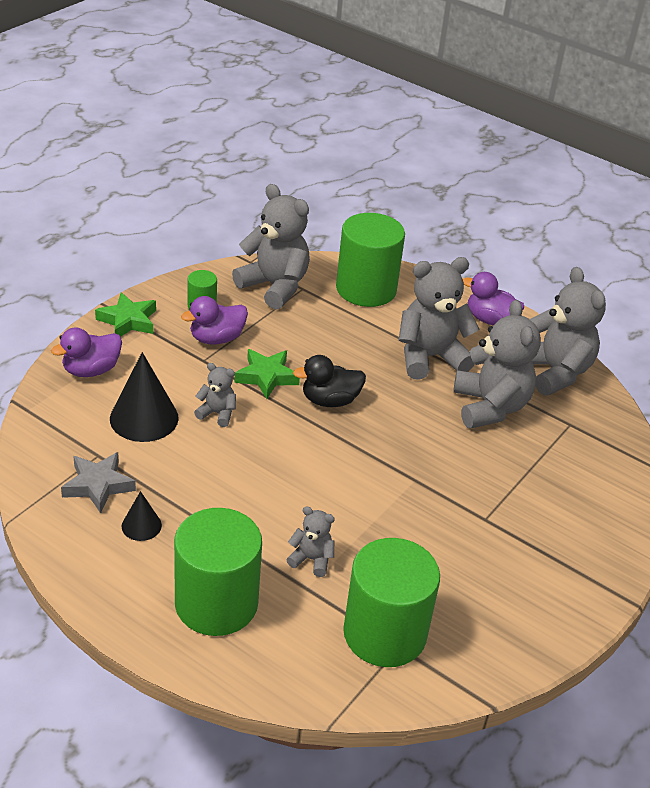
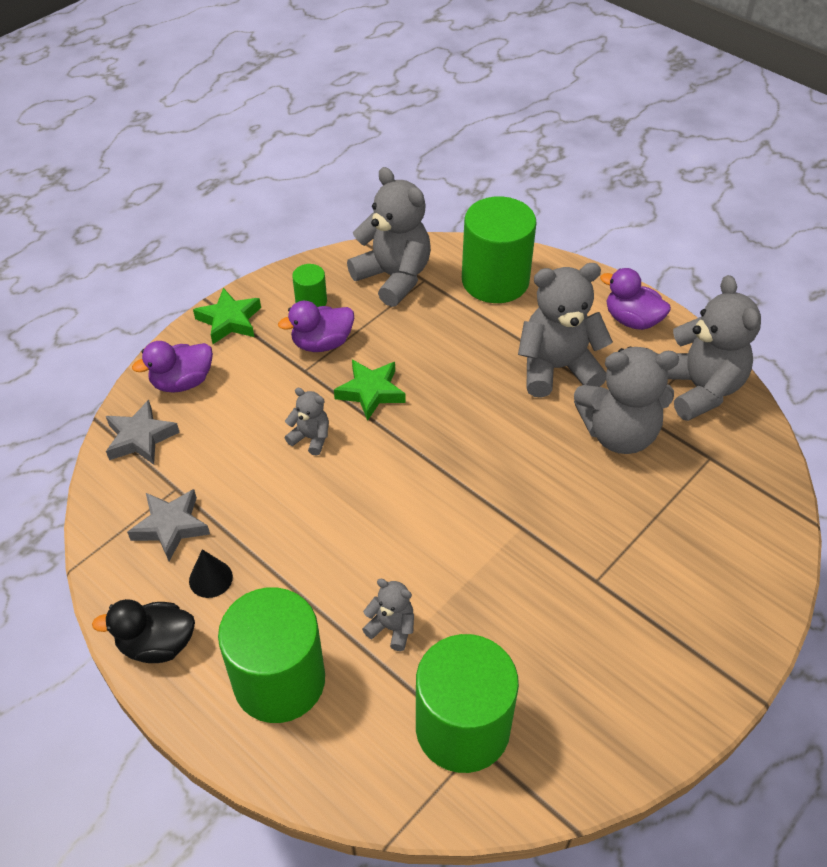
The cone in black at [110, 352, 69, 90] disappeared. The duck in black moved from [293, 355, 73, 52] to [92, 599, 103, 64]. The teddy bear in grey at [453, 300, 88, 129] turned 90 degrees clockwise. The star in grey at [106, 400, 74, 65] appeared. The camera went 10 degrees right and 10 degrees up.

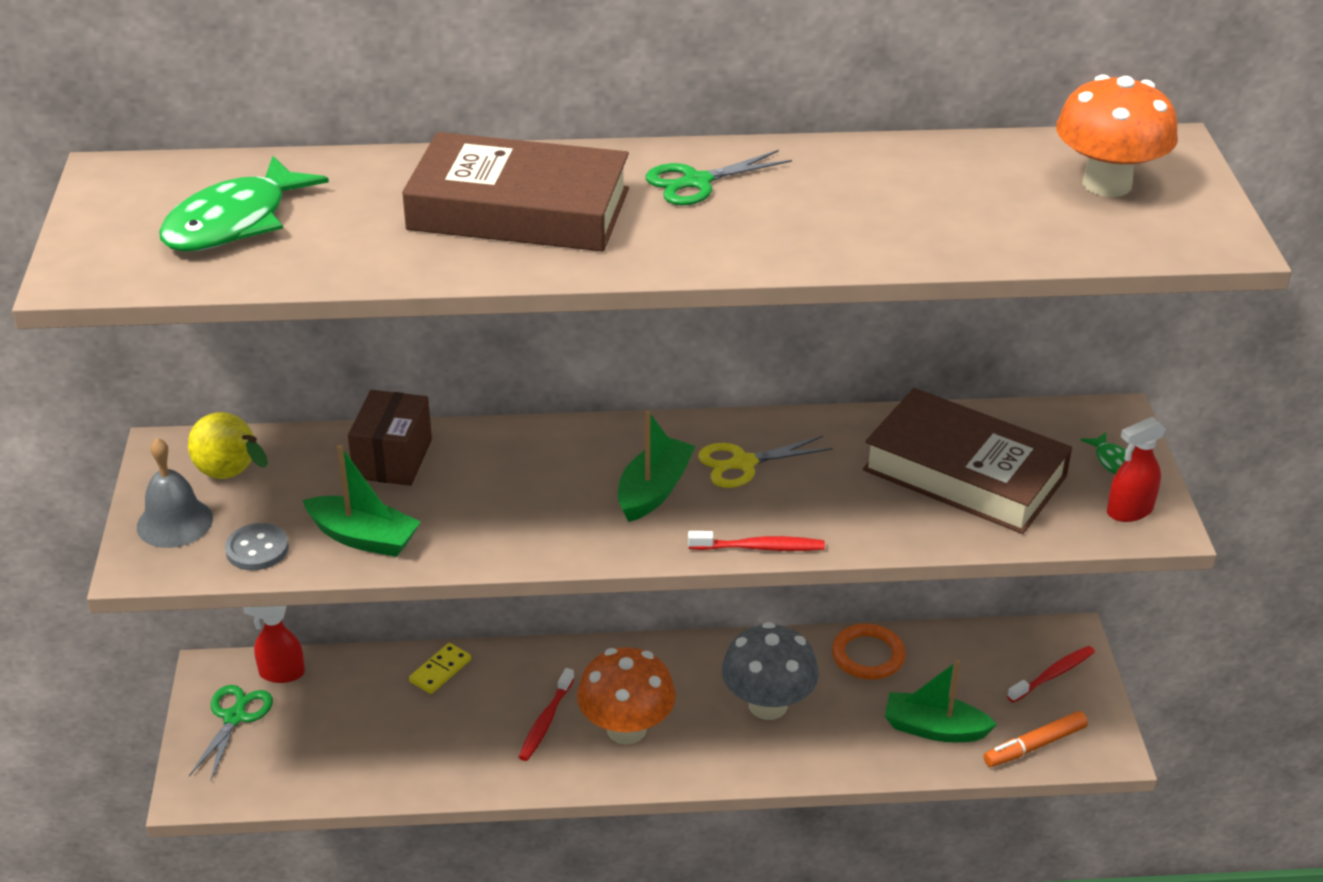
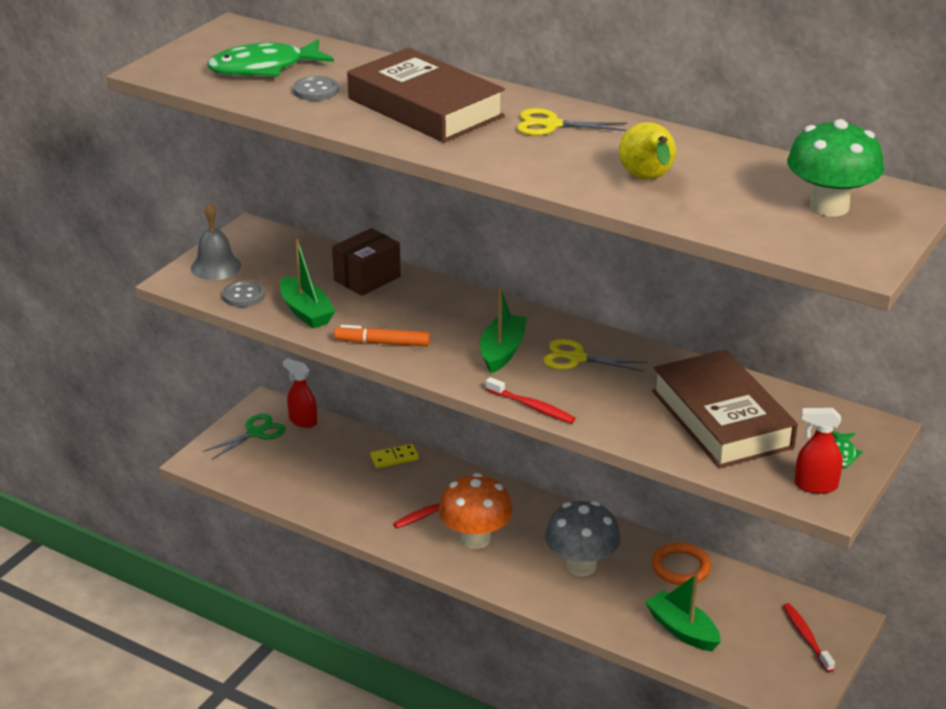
The pear in yellow moved from [188, 412, 80, 67] to [619, 122, 57, 57]. The boat in green at [618, 410, 78, 112] turned 45 degrees counterclockwise. The scissors in green at [645, 150, 147, 55] became the scissors in yellow at [517, 108, 110, 28]. The marker in orange moved from [984, 711, 104, 56] to [334, 325, 96, 21]. The toothbrush in red at [1007, 646, 88, 57] turned 105 degrees counterclockwise. The mushroom in orange at [1056, 74, 122, 123] became the mushroom in green at [787, 119, 97, 97]. The button in grey at [293, 76, 46, 25] appeared. The camera went 35 degrees right and 5 degrees down.

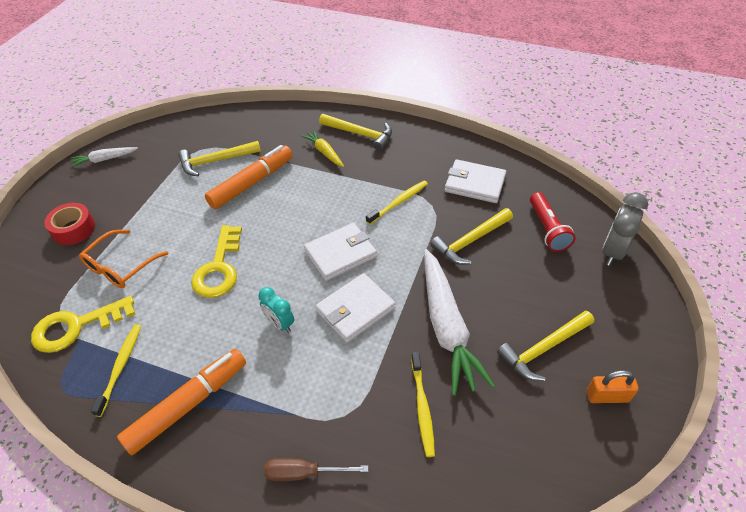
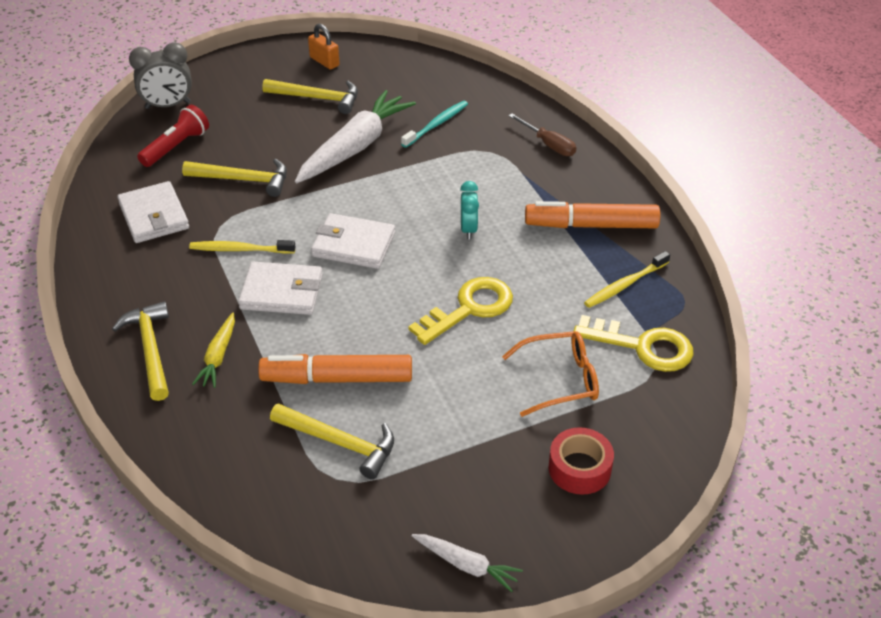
The wallet in white moved from [315, 273, 81, 70] to [238, 262, 85, 53]. The toothbrush in yellow at [411, 352, 24, 105] became the toothbrush in turquoise at [401, 101, 67, 47]. The camera went 135 degrees left and 5 degrees down.

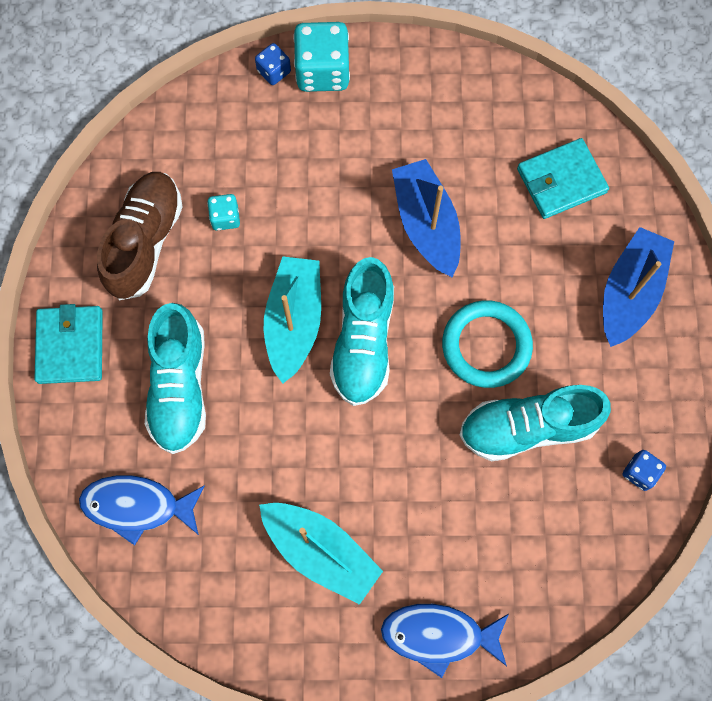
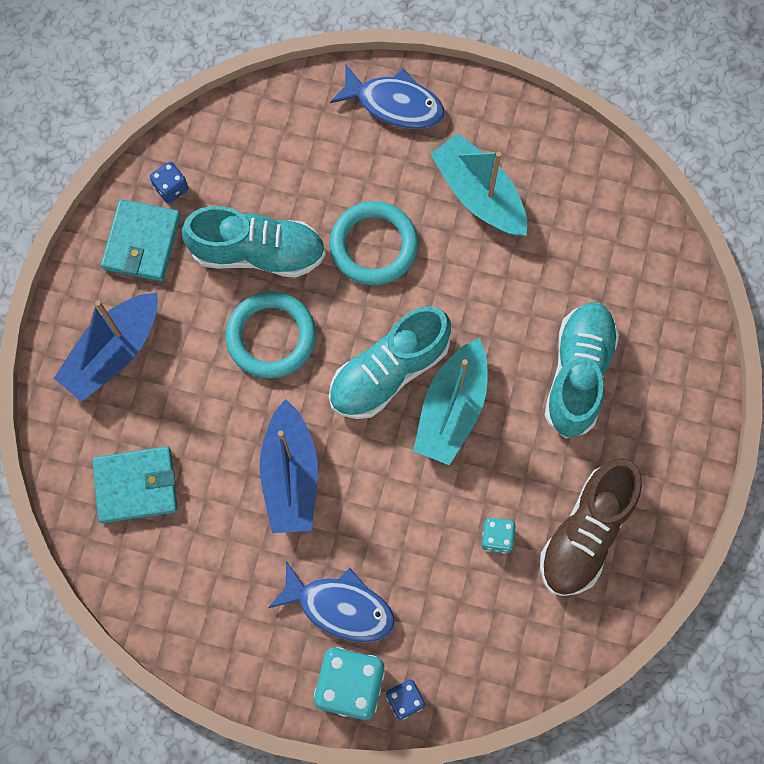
The wallet in turquoise moved from [35, 304, 68, 80] to [101, 199, 80, 82]. The fish in blue moved from [79, 475, 126, 70] to [268, 561, 127, 81]. The shoe in turquoise at [330, 257, 64, 149] turned 150 degrees counterclockwise. The ring in turquoise at [329, 201, 89, 84] appeared. The camera went 165 degrees left and 0 degrees up.

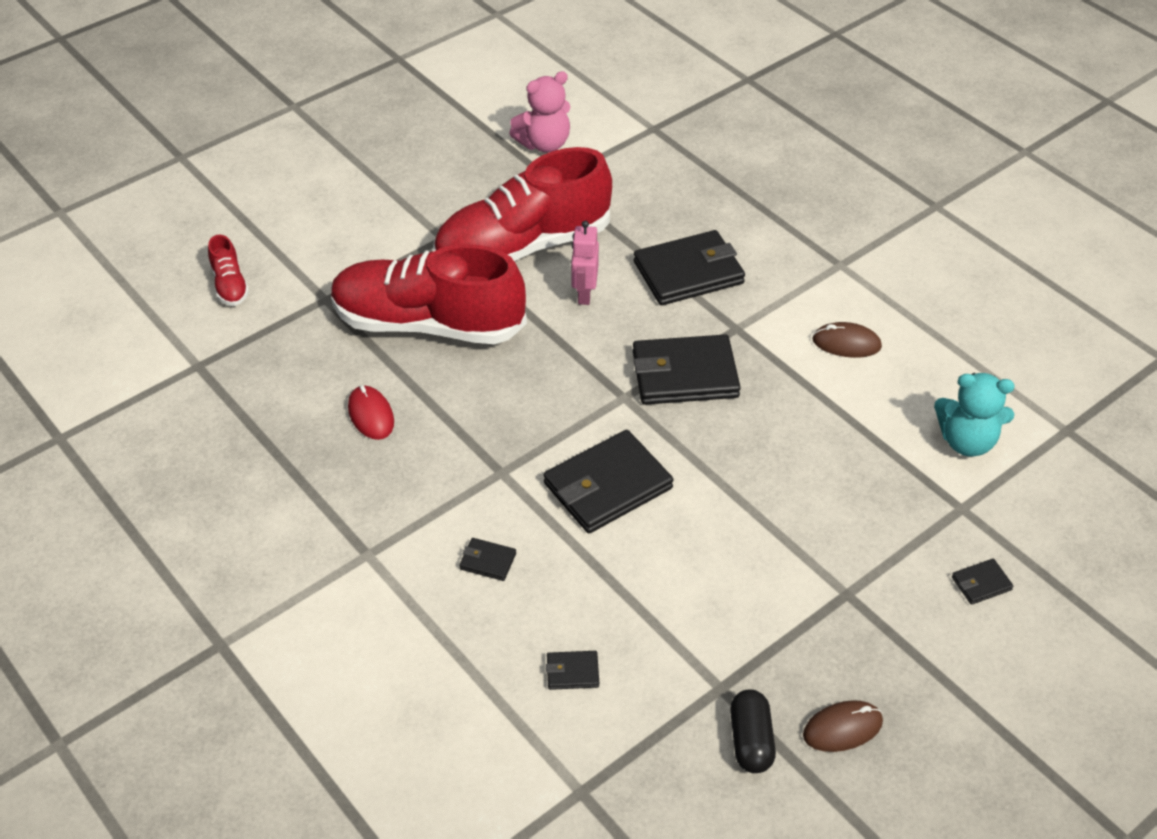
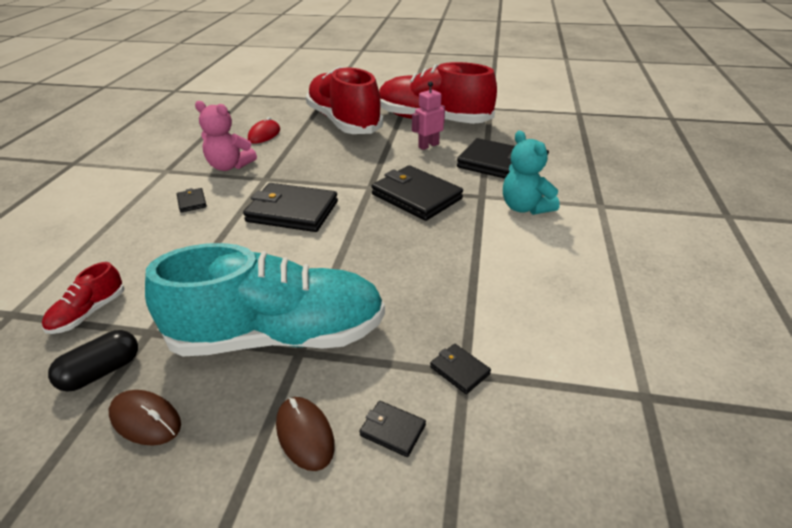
The shoe in red moved from [208, 235, 41, 71] to [42, 262, 83, 72]. The teddy bear in pink moved from [509, 71, 61, 82] to [195, 101, 62, 70]. The wallet in black moved from [546, 651, 53, 39] to [430, 344, 61, 50]. The mouse in brown moved from [812, 322, 70, 36] to [276, 397, 59, 74]. The teddy bear in turquoise moved from [934, 373, 81, 84] to [503, 131, 57, 84]. The shoe in turquoise at [145, 243, 240, 114] appeared. The camera went 50 degrees right and 10 degrees down.

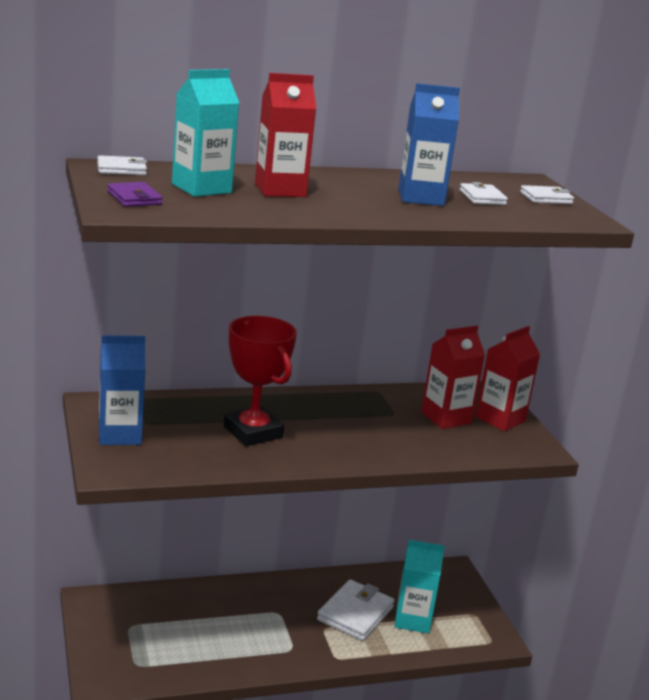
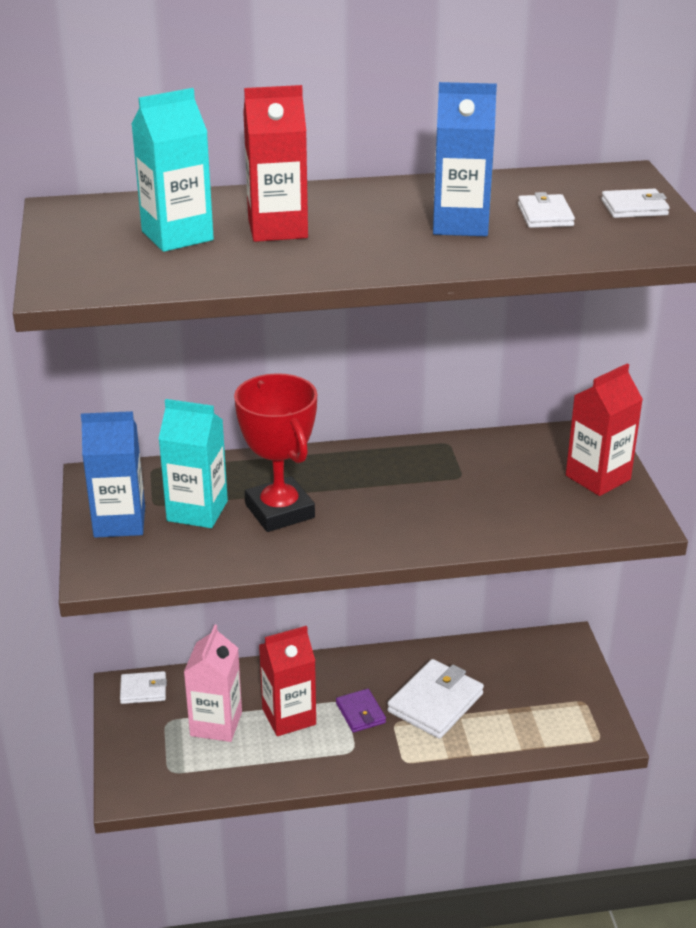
The wallet in white moved from [97, 155, 50, 20] to [120, 671, 47, 33]. The wallet in purple moved from [107, 182, 56, 25] to [336, 689, 50, 44]. The carton in turquoise moved from [394, 540, 51, 94] to [159, 399, 69, 129]. The carton in red moved from [421, 325, 64, 104] to [259, 626, 57, 110]. The carton in pink at [184, 625, 58, 117] appeared. The camera went 10 degrees right and 10 degrees up.

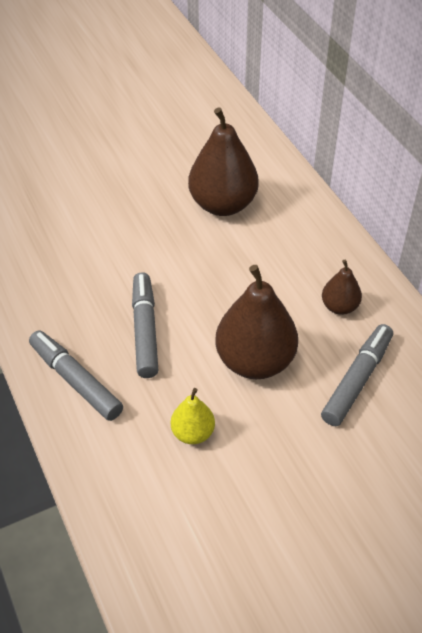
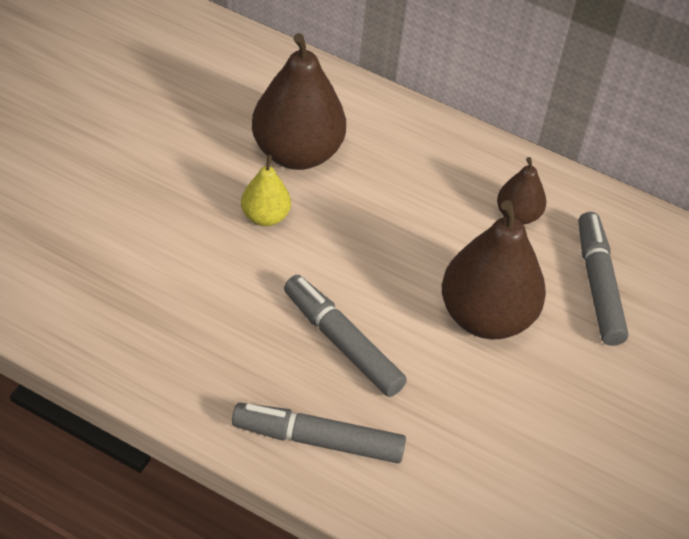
The pear in yellow moved from [171, 388, 44, 56] to [241, 155, 50, 71]. The camera went 40 degrees left and 0 degrees up.

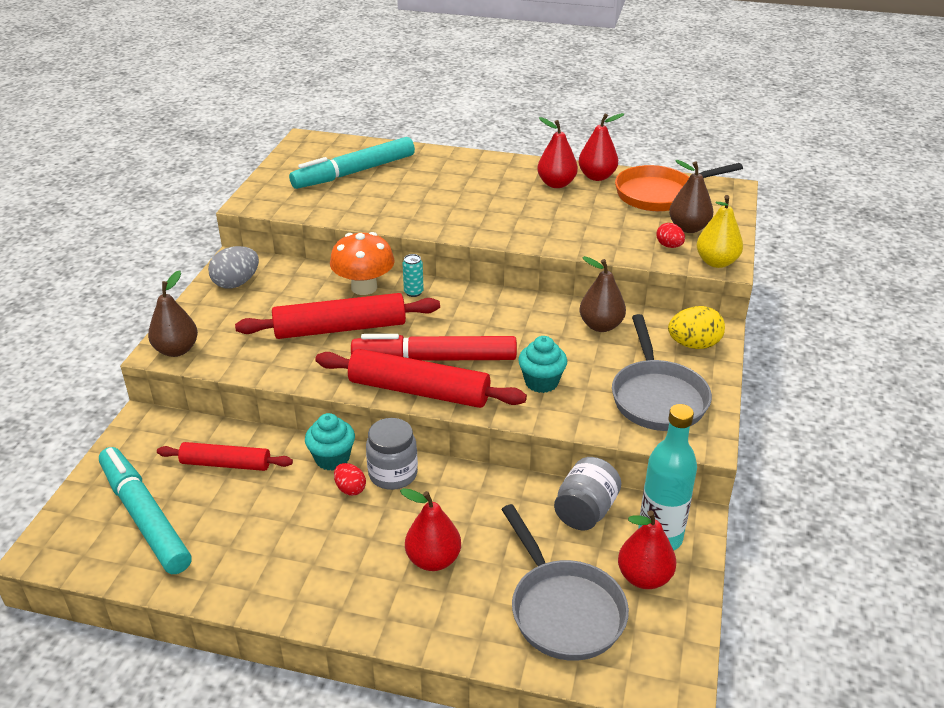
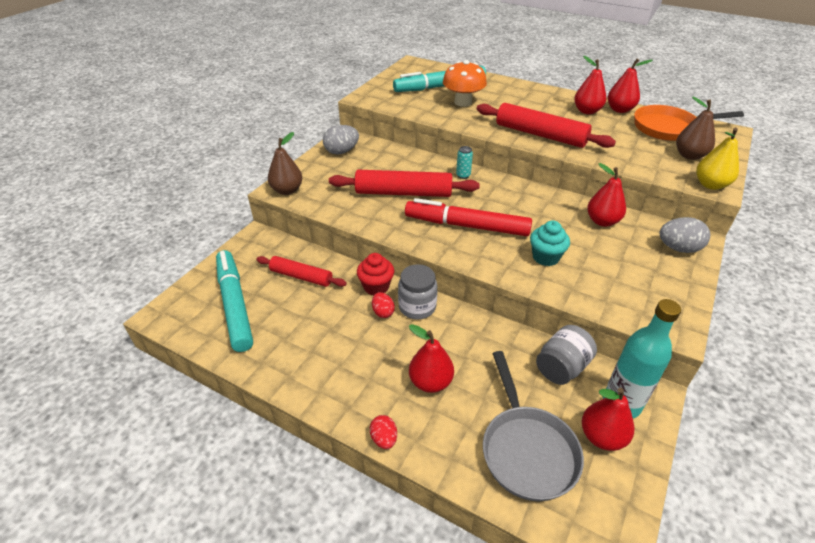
The cupcake in turquoise at [305, 413, 50, 58] became the cupcake in red at [357, 253, 37, 42]. The rolling pin in red moved from [315, 349, 212, 59] to [477, 103, 139, 45]. The mushroom in orange moved from [330, 232, 65, 63] to [443, 60, 44, 47]. The pear in brown at [580, 256, 46, 76] became the pear in red at [587, 163, 39, 64]. The pan in grey at [612, 314, 100, 117] disappeared. The egg in red moved from [656, 223, 29, 25] to [370, 415, 27, 34]. The egg in yellow at [668, 306, 57, 43] became the egg in grey at [659, 217, 51, 36]. The camera went 15 degrees right and 5 degrees up.

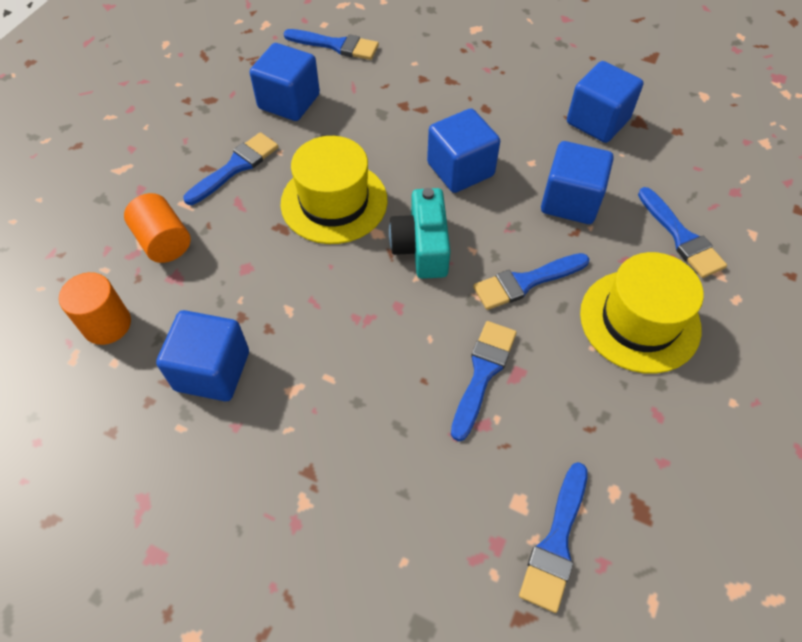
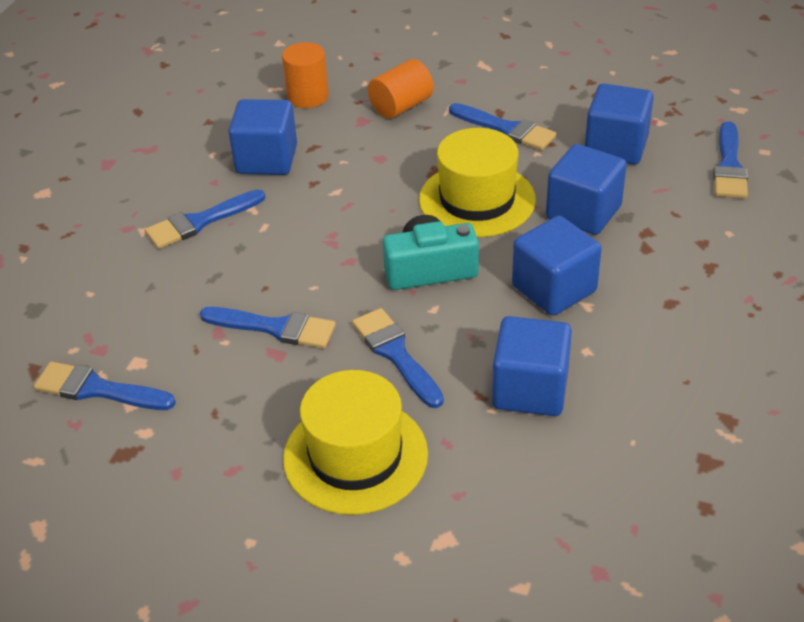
The cube in blue moved from [567, 61, 77, 82] to [546, 144, 81, 91]. The brush in blue moved from [638, 187, 89, 91] to [145, 190, 120, 59]. The camera went 85 degrees right and 15 degrees down.

